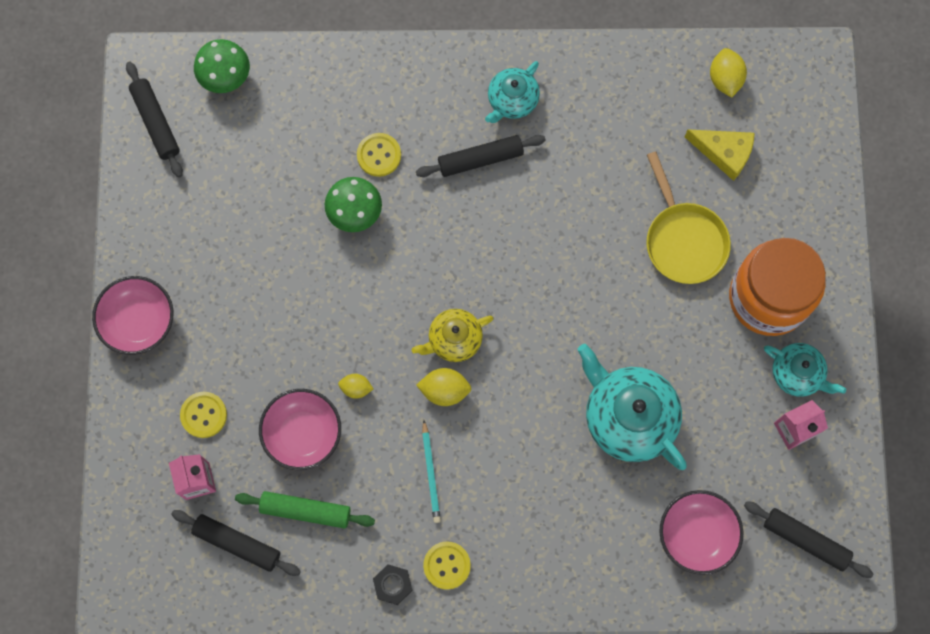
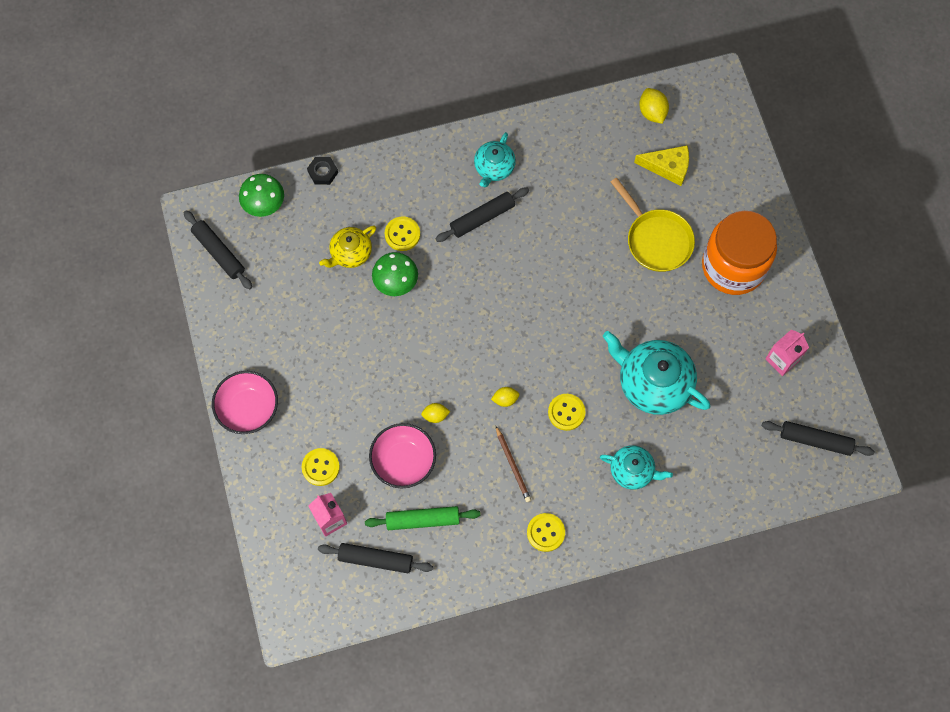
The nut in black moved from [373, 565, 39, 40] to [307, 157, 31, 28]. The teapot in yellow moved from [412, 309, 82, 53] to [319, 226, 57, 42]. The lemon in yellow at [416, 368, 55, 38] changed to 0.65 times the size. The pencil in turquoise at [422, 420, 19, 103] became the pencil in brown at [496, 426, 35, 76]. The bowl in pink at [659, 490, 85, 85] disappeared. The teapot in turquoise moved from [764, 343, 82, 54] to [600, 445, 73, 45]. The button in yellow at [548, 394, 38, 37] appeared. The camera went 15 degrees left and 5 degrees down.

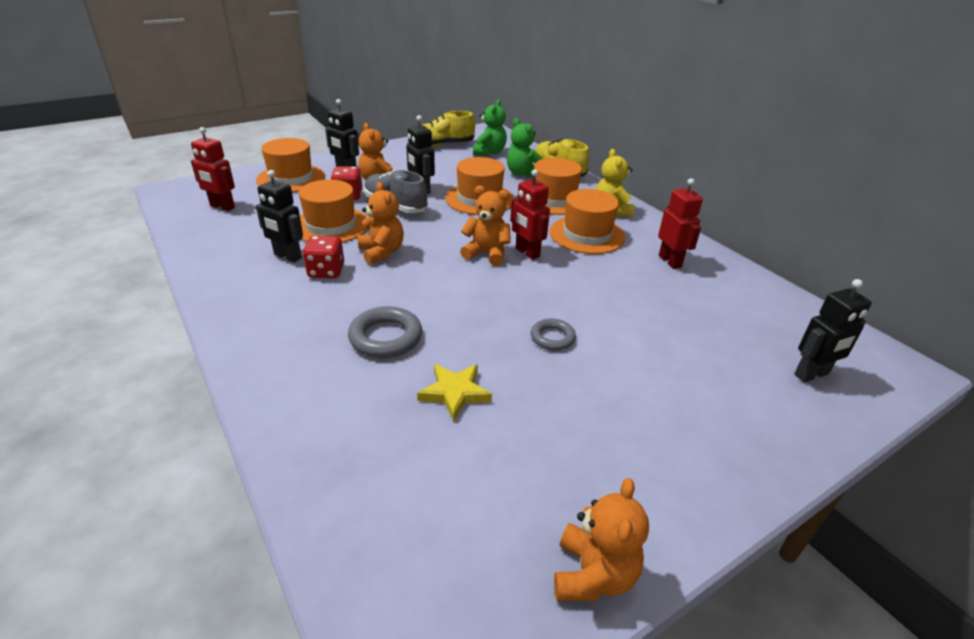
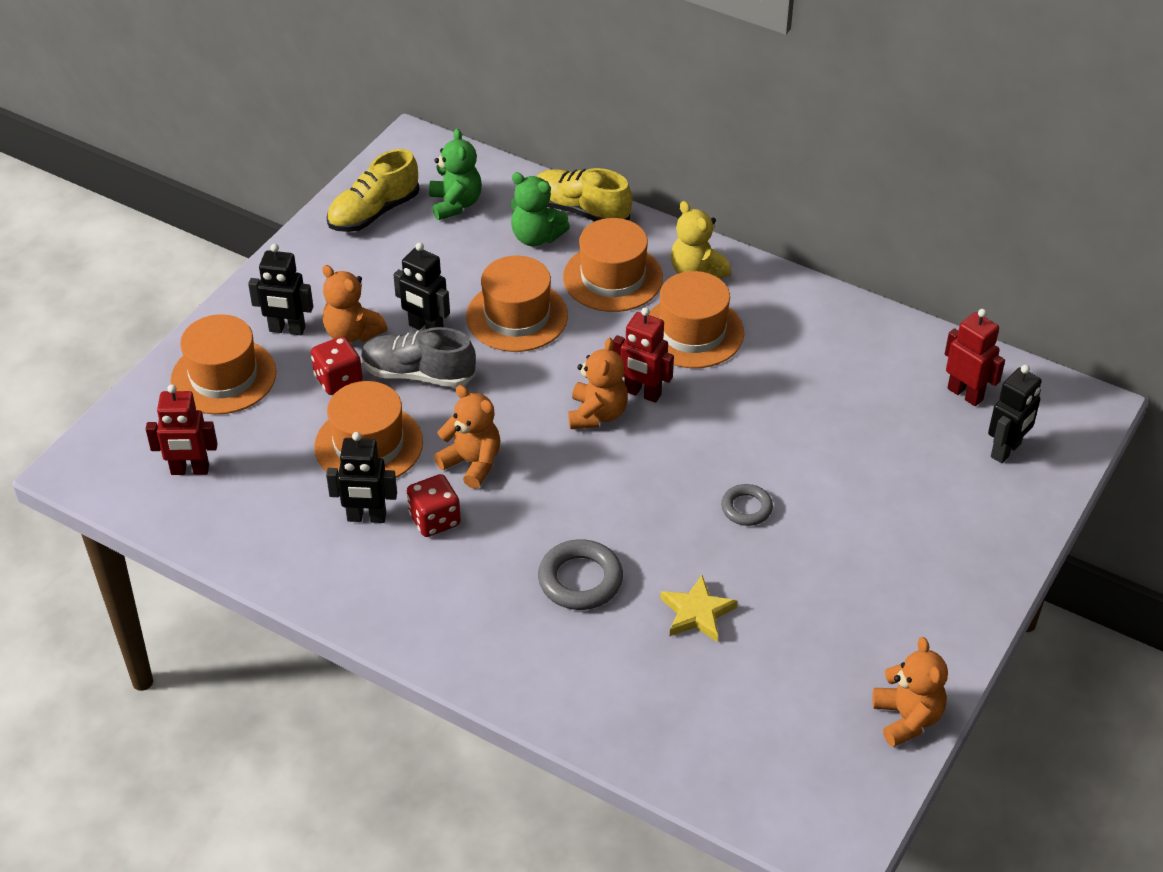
The teddy bear in orange at [460, 186, 51, 80] turned 105 degrees clockwise. The robot in red moved from [658, 178, 45, 91] to [945, 309, 60, 97]. The camera went 25 degrees left and 10 degrees up.

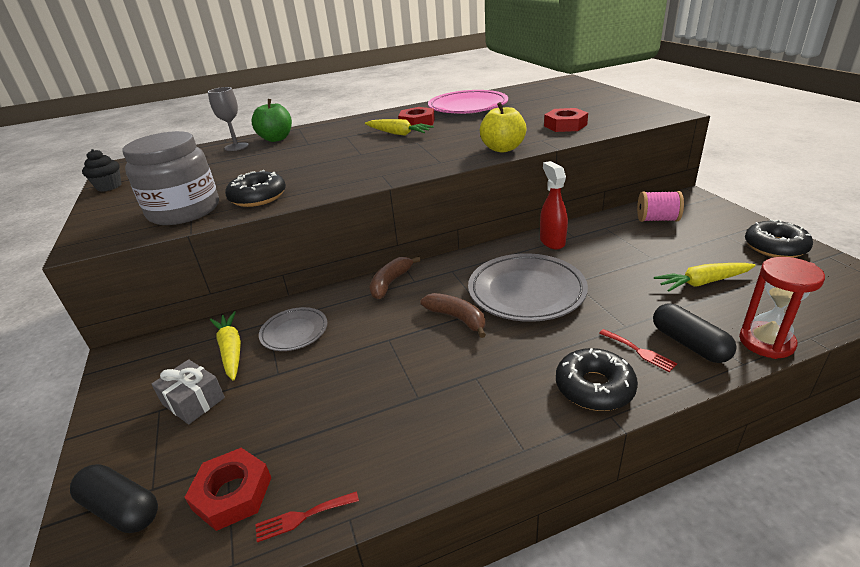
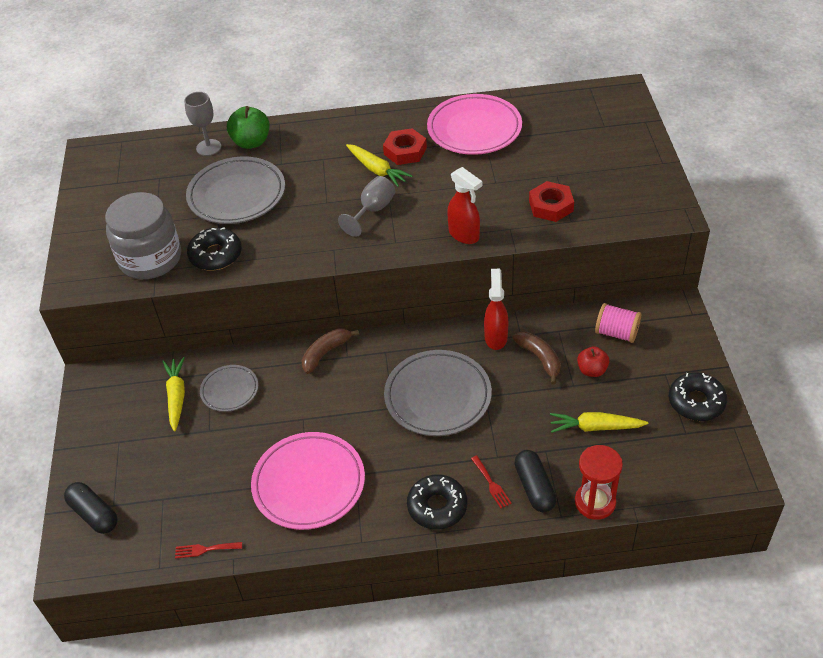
The cupcake in black at [82, 149, 39, 43] disappeared. The gift in grey at [151, 359, 74, 65] disappeared. The nut in red at [184, 448, 87, 83] disappeared. The banana in brown moved from [420, 293, 66, 45] to [512, 332, 49, 53]. The apple in yellow at [480, 102, 47, 51] was replaced by the spray bottle in red at [447, 167, 35, 77]. The plate in grey at [186, 156, 99, 68] appeared. The plate in pink at [251, 432, 114, 98] appeared. The goblet in grey at [338, 176, 57, 61] appeared. The apple in red at [577, 346, 32, 31] appeared. The camera went 15 degrees right and 15 degrees up.

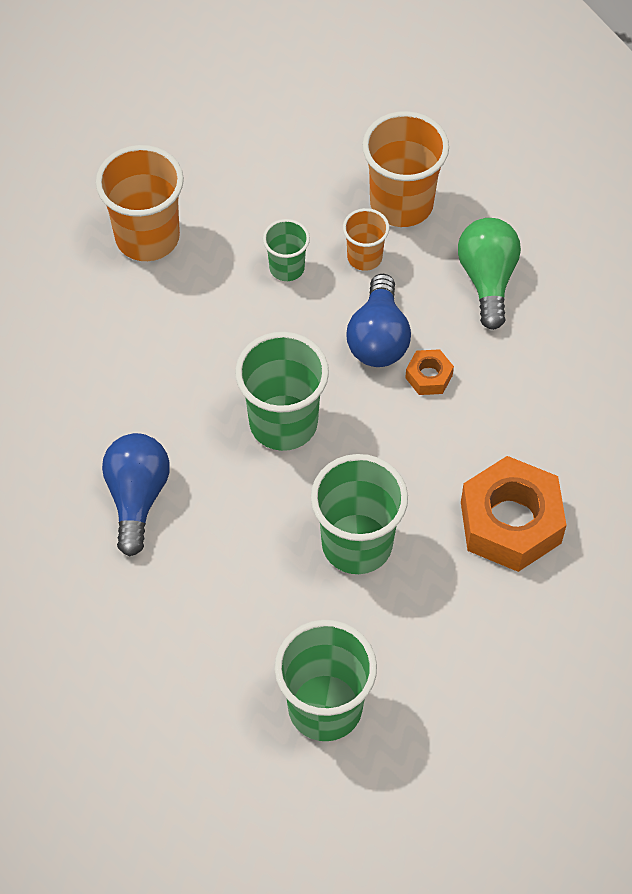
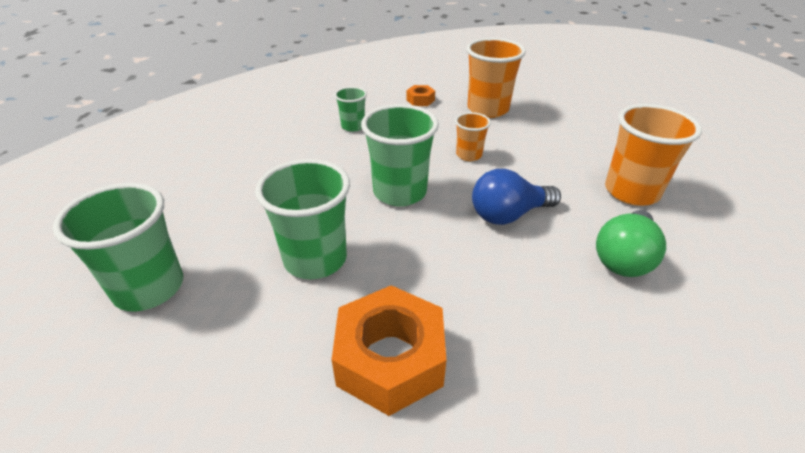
The light bulb in blue at [102, 433, 68, 123] disappeared. The cup in green moved from [263, 219, 47, 62] to [334, 87, 33, 45]. The cup in orange moved from [343, 208, 46, 63] to [455, 112, 36, 49]. The nut in orange moved from [405, 349, 49, 46] to [407, 85, 28, 21]. The light bulb in green at [458, 218, 63, 112] turned 150 degrees clockwise. The camera went 65 degrees right and 20 degrees down.

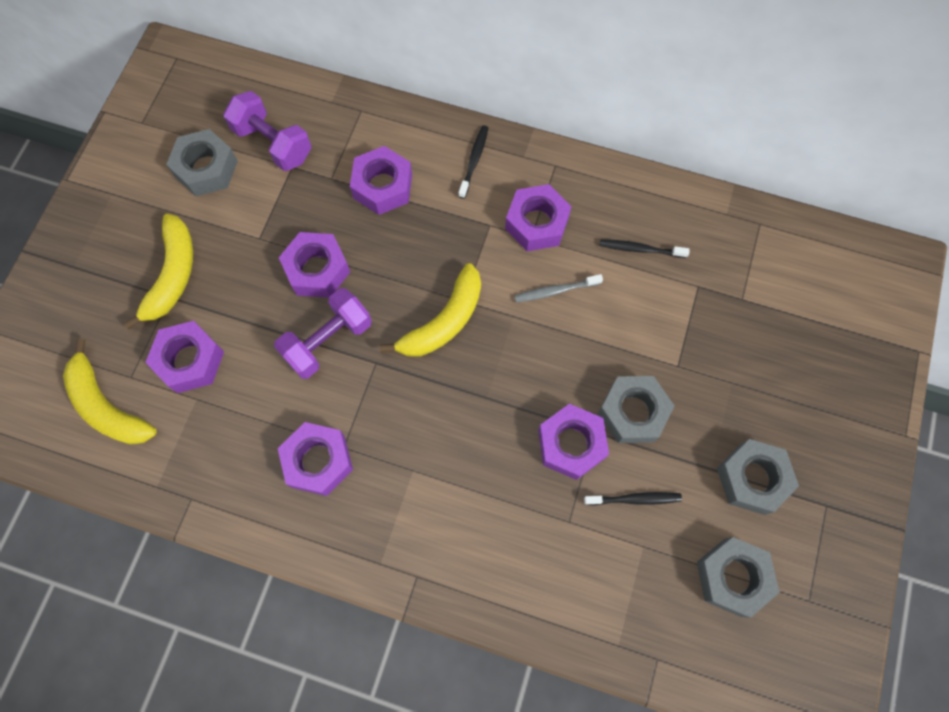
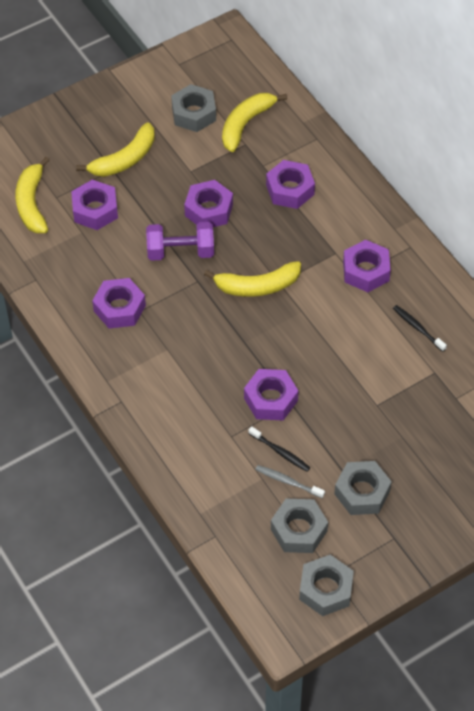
The dumbbell in purple at [224, 91, 87, 80] was replaced by the banana in yellow at [222, 93, 65, 59]. The toothbrush in black at [458, 125, 30, 74] disappeared. The toothbrush in grey moved from [514, 274, 89, 29] to [255, 465, 70, 33]. The nut in grey moved from [598, 376, 76, 67] to [299, 555, 55, 61]. The camera went 40 degrees right and 15 degrees down.

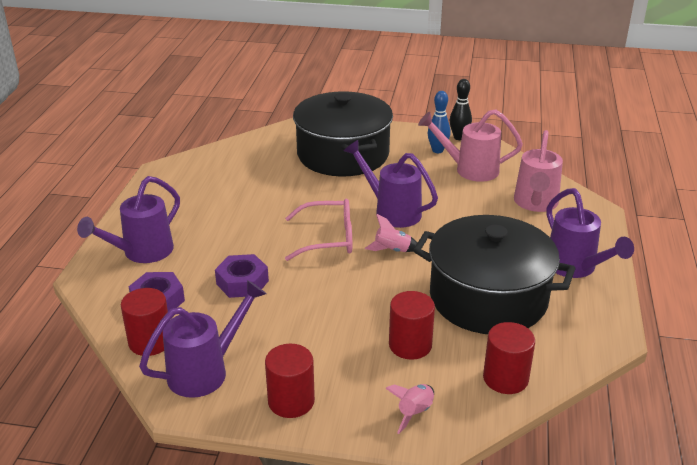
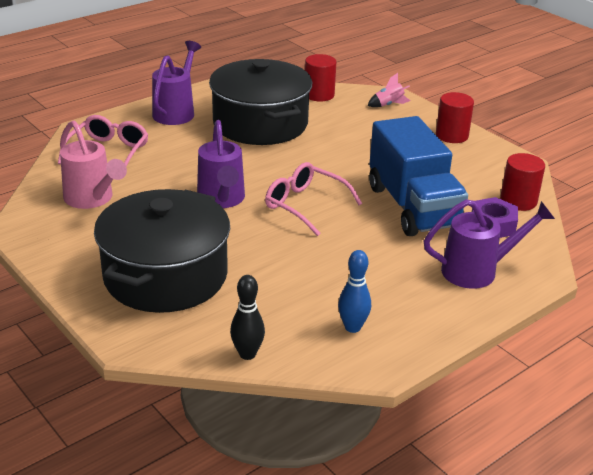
The watering can in purple at [139, 280, 127, 118] disappeared. The nut in purple at [215, 254, 54, 44] was replaced by the truck in blue at [369, 116, 99, 120]. The rocket in pink at [365, 214, 52, 38] disappeared. The cylinder in red at [389, 291, 46, 69] disappeared. The bowling pin in blue moved from [428, 91, 22, 62] to [338, 250, 33, 83]. The bowling pin in black moved from [450, 79, 22, 61] to [230, 275, 35, 85]. The watering can in pink at [514, 130, 49, 82] was replaced by the glasses in pink at [58, 115, 90, 51]. The camera went 140 degrees left and 0 degrees up.

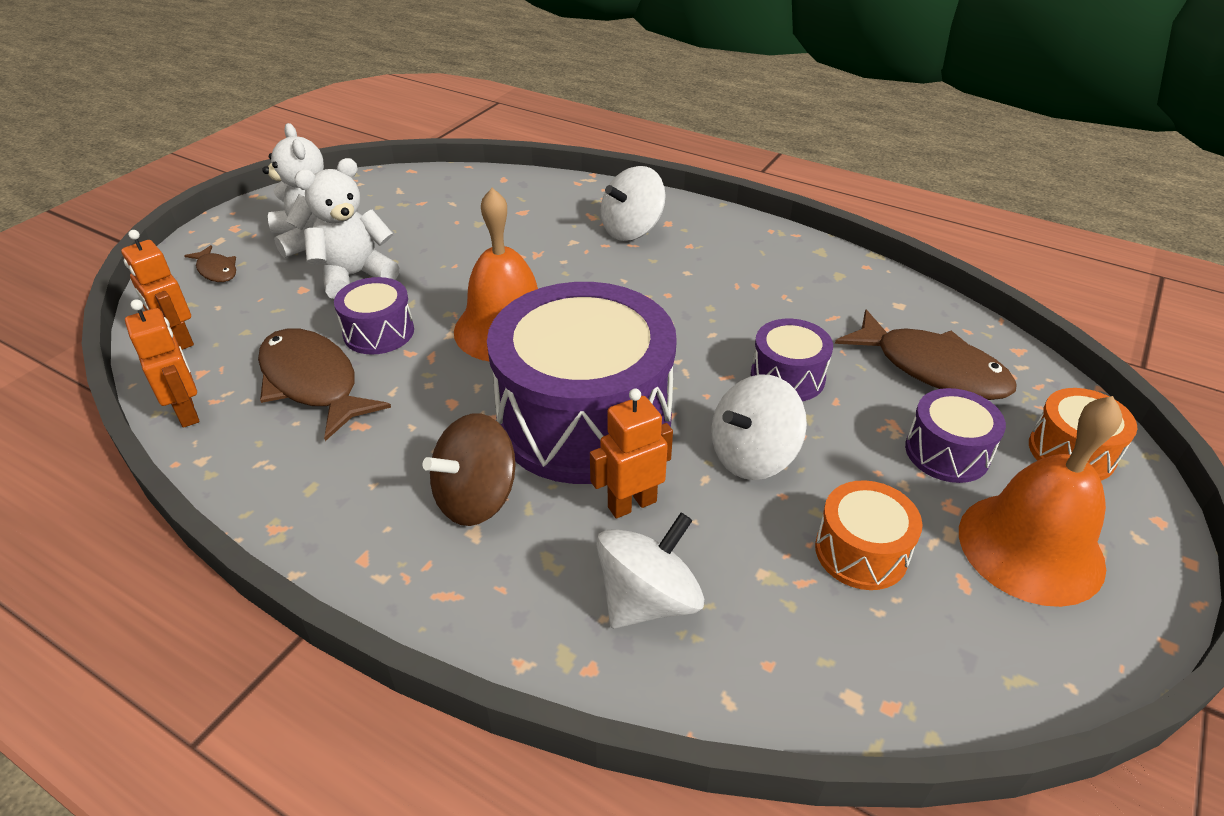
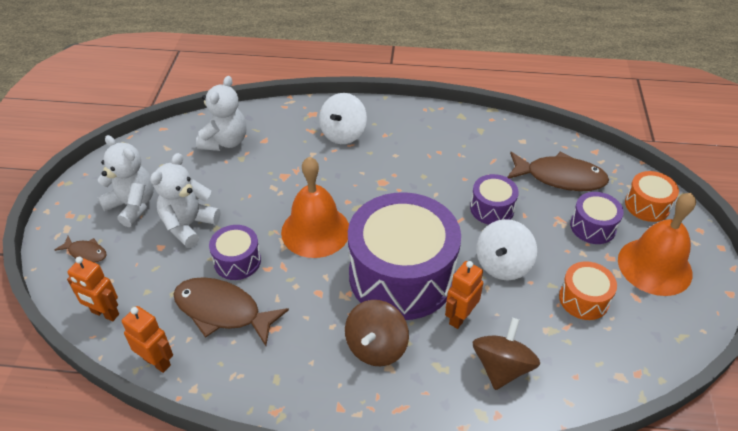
The spinning top in white at [596, 513, 108, 116] became the spinning top in brown at [473, 318, 67, 72]. The teddy bear in white at [196, 76, 51, 75] appeared. The camera went 25 degrees left and 5 degrees up.

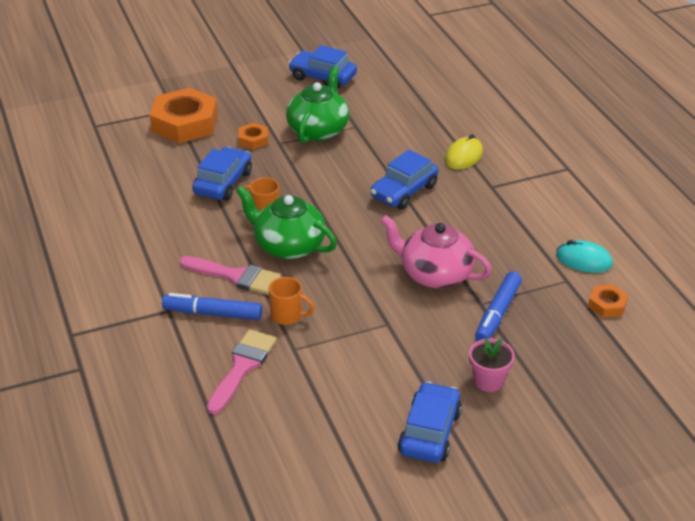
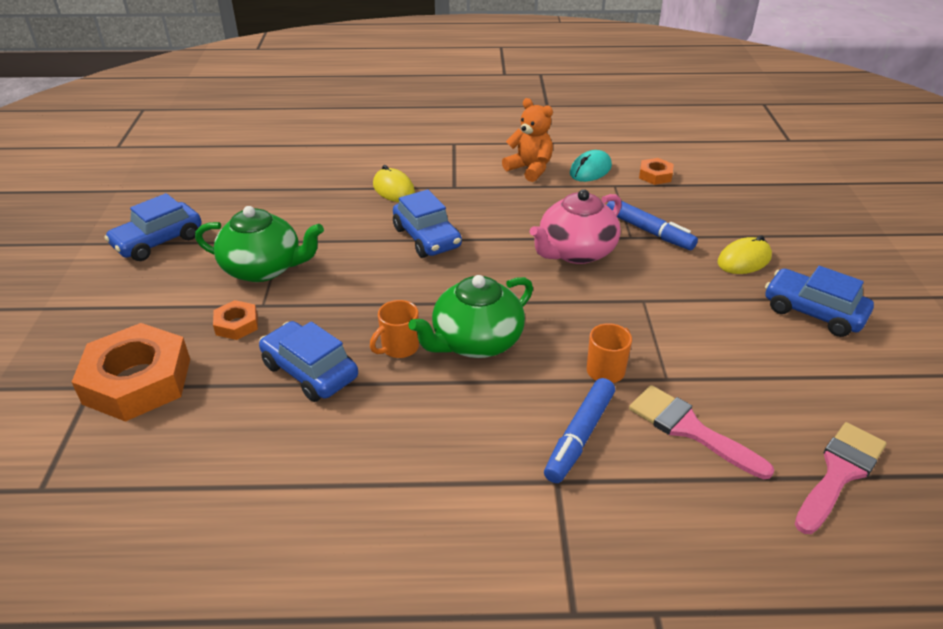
The brush in pink moved from [179, 256, 102, 39] to [795, 422, 91, 112]. The teapot in green at [286, 66, 63, 77] turned 150 degrees clockwise. The flower pot in pink at [469, 338, 46, 54] was replaced by the mouse in yellow at [718, 235, 54, 39]. The teddy bear in orange at [502, 98, 51, 84] appeared. The camera went 70 degrees left and 0 degrees up.

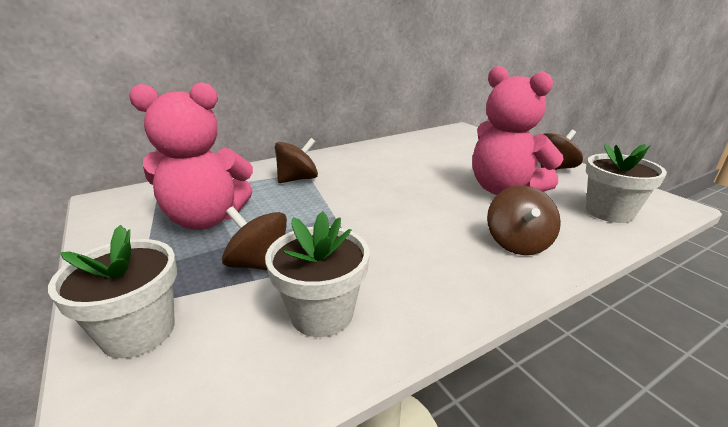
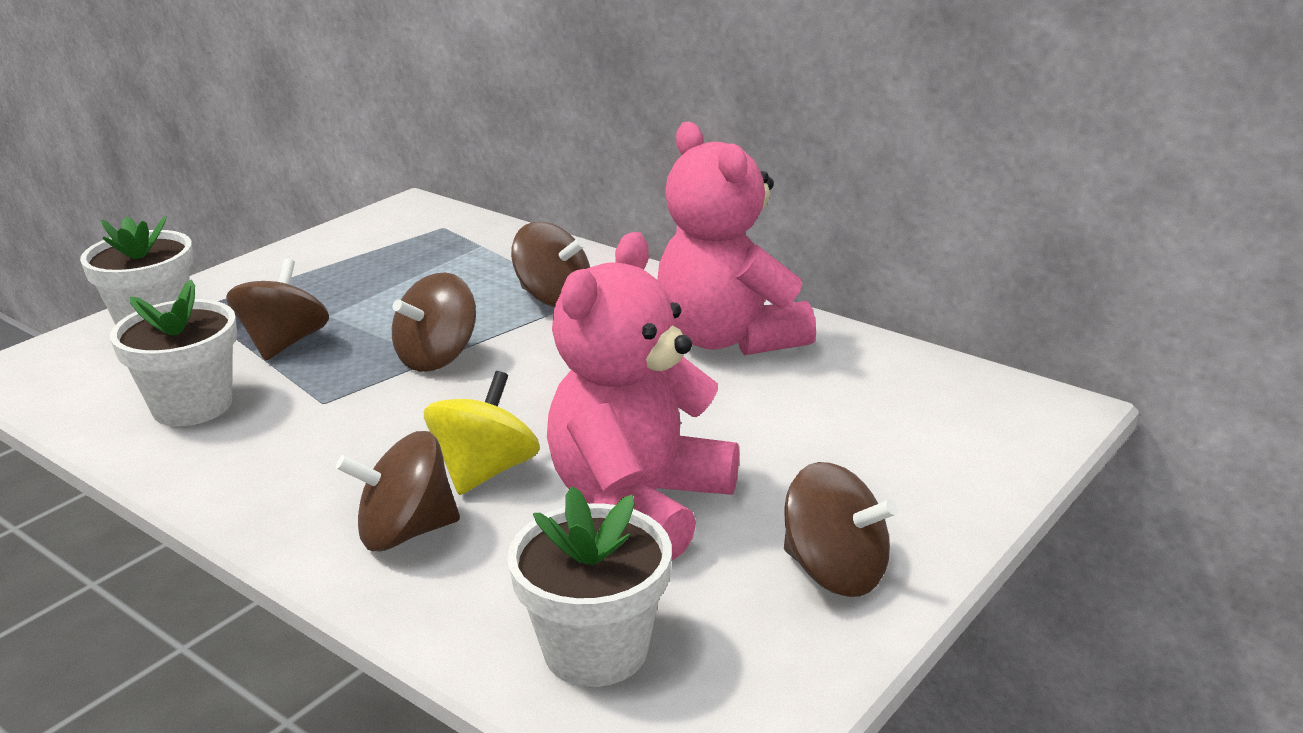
The teddy bear in pink moved from [129, 82, 124, 148] to [657, 122, 159, 233]. The spinning top in brown at [392, 272, 84, 100] appeared. The spinning top in yellow at [424, 371, 116, 124] appeared. The camera went 70 degrees right and 0 degrees up.

